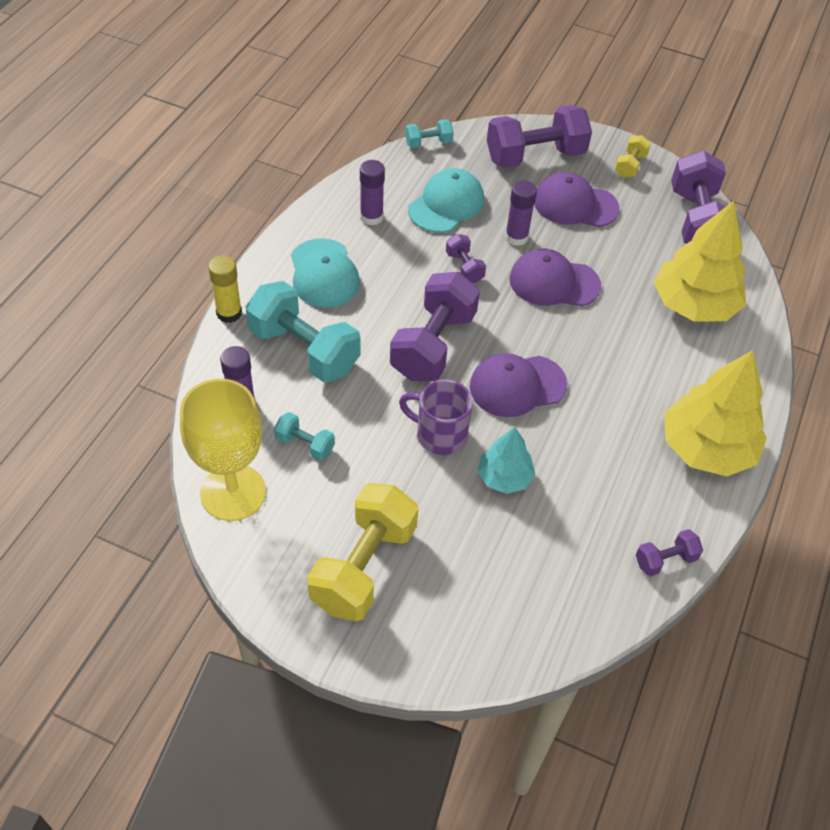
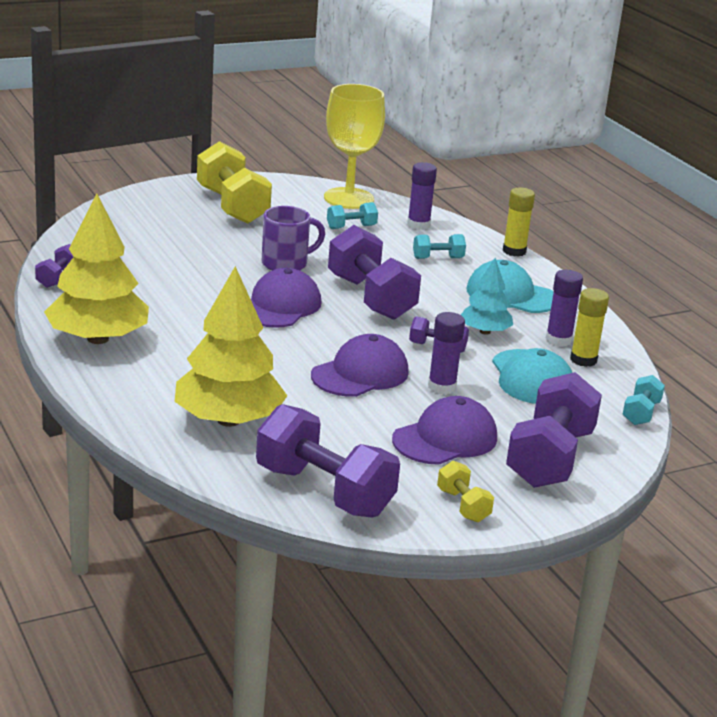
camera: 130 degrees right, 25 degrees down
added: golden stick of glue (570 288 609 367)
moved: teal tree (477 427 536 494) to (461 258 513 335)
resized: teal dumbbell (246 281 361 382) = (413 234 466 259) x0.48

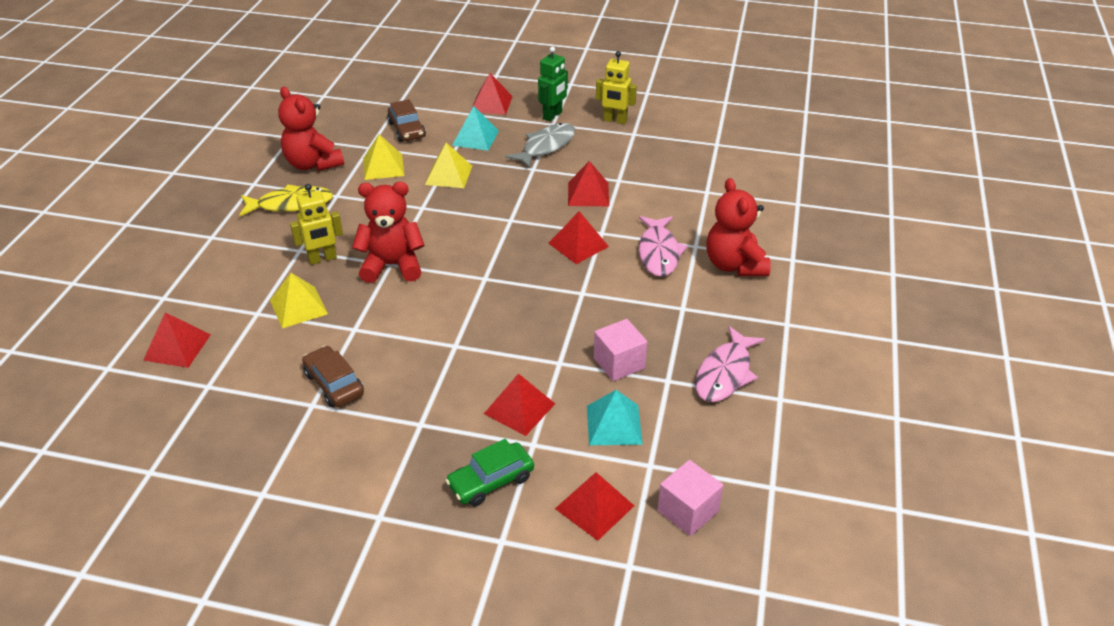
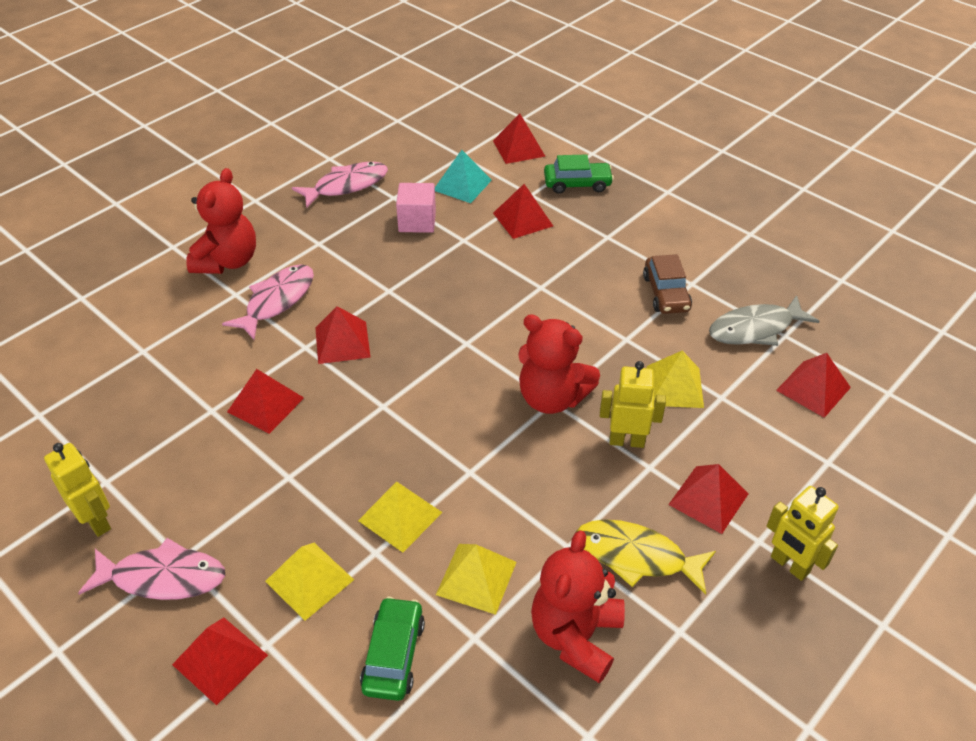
camera: 150 degrees left, 5 degrees up
removed: pink solid cube (658 460 723 536)
added: scarlet pyramid shape (668 464 748 534); golden toy robot (767 486 839 581)
moved: grey toy fish (505 123 575 169) to (709 295 820 346)
replaced: emerald toy robot (538 46 568 121) to pink toy fish (78 538 225 600)
recoloured: brown toy car (387 99 426 142) to emerald toy car (360 597 425 701); teal pyramid shape (452 106 499 151) to golden pyramid shape (265 543 354 621)
turned: scarlet stuffed bear (278 87 344 171) = (531 531 625 684) 150 degrees counterclockwise

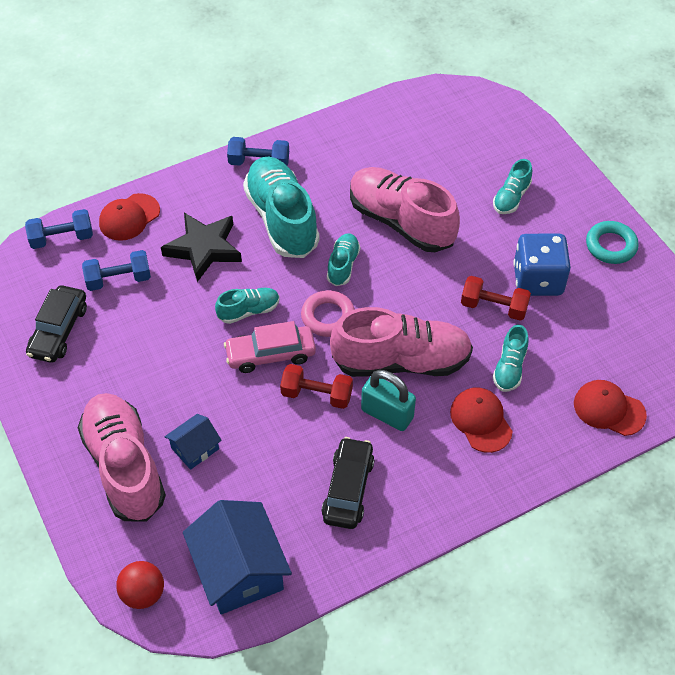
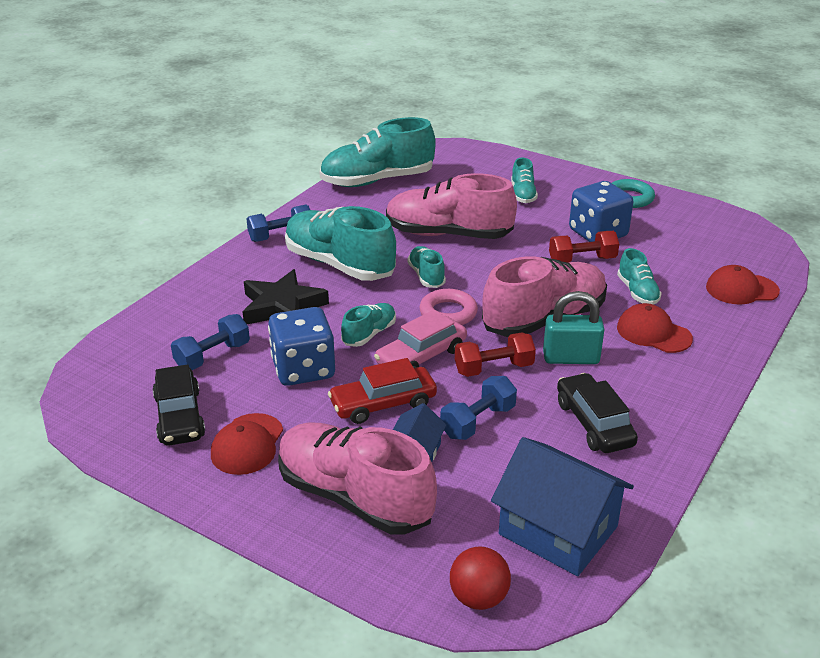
camera: 30 degrees left, 20 degrees down
added: teal shoe (319 117 436 187); blue game die (268 307 335 386); scarlet toy car (328 358 437 424)
moved: scarlet cap (99 193 160 241) to (211 413 283 475); blue dumbbell (25 209 93 249) to (440 376 517 440)

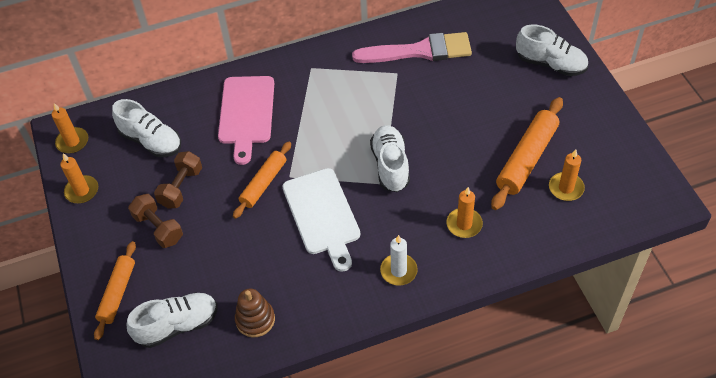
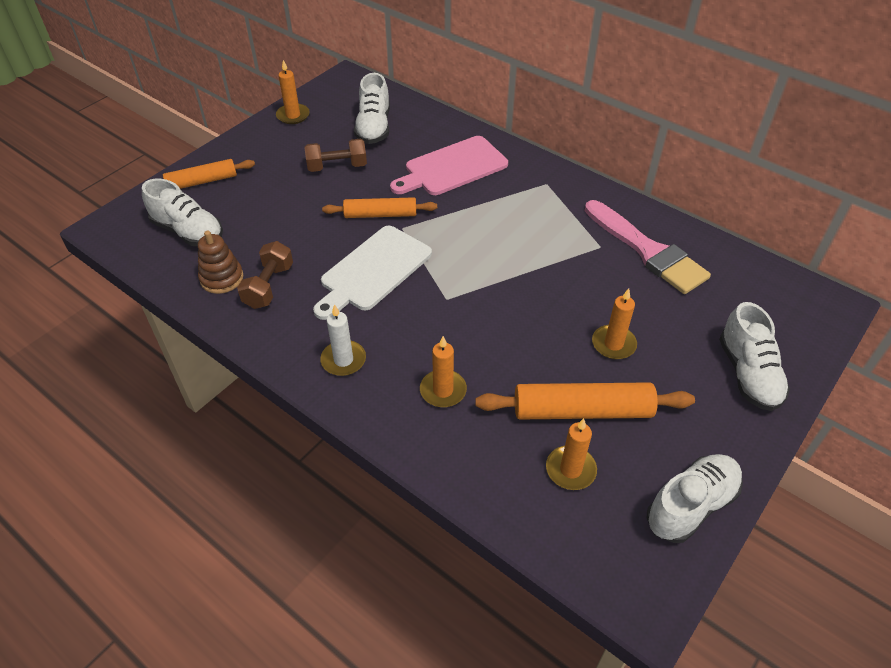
camera: 55 degrees right, 5 degrees down
moved: orange pillar candle (52 103 88 154) to (592 288 637 359); white shoe (370 125 410 192) to (647 454 743 543); brown dumbbell (128 194 183 248) to (237 241 293 309)

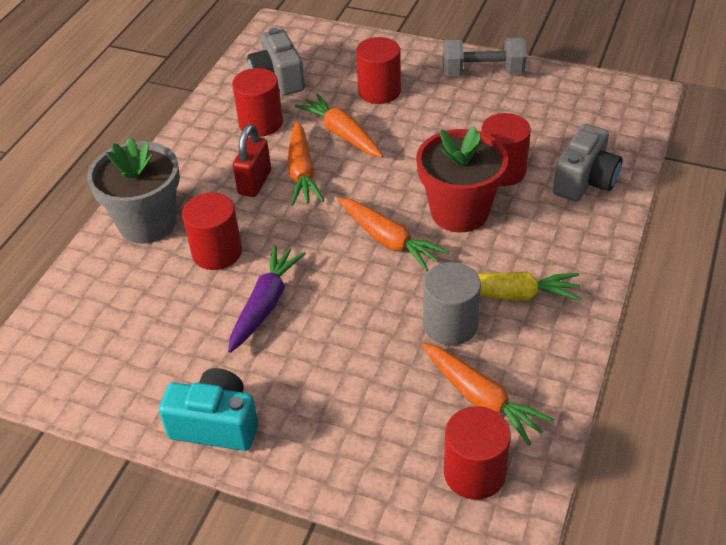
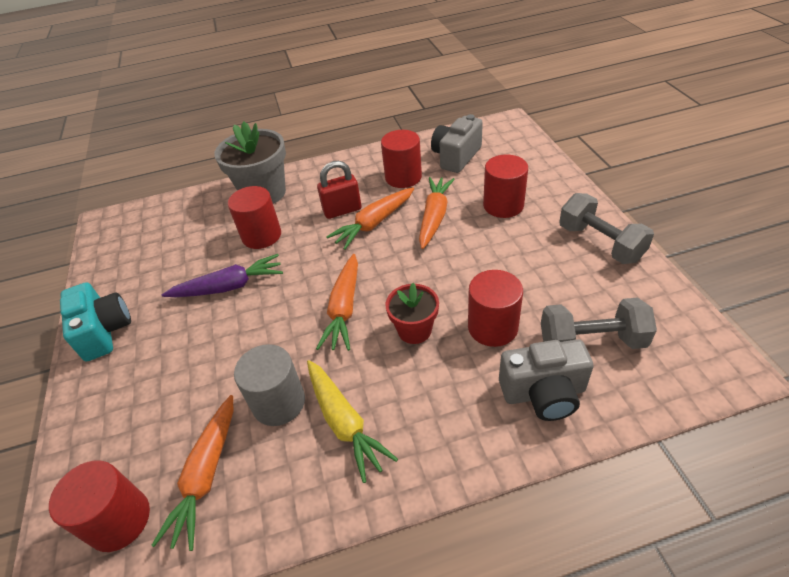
camera: 55 degrees right, 0 degrees up
added: grey dumbbell (541 297 657 349)
resized: scarlet plant pot (416 126 508 233) = (385 283 439 344) x0.59

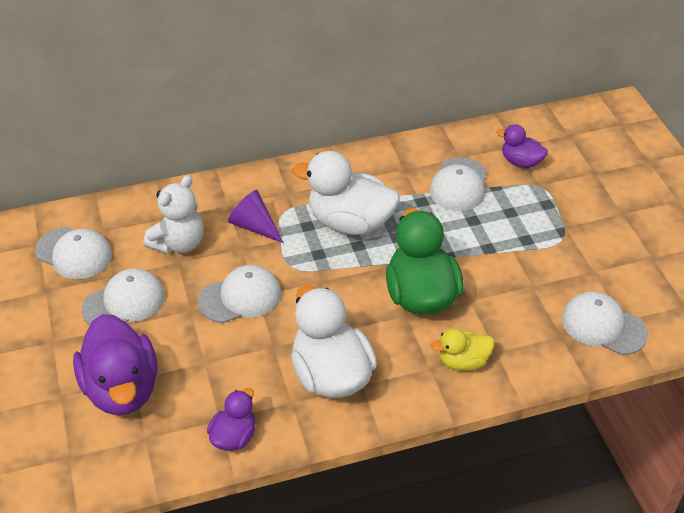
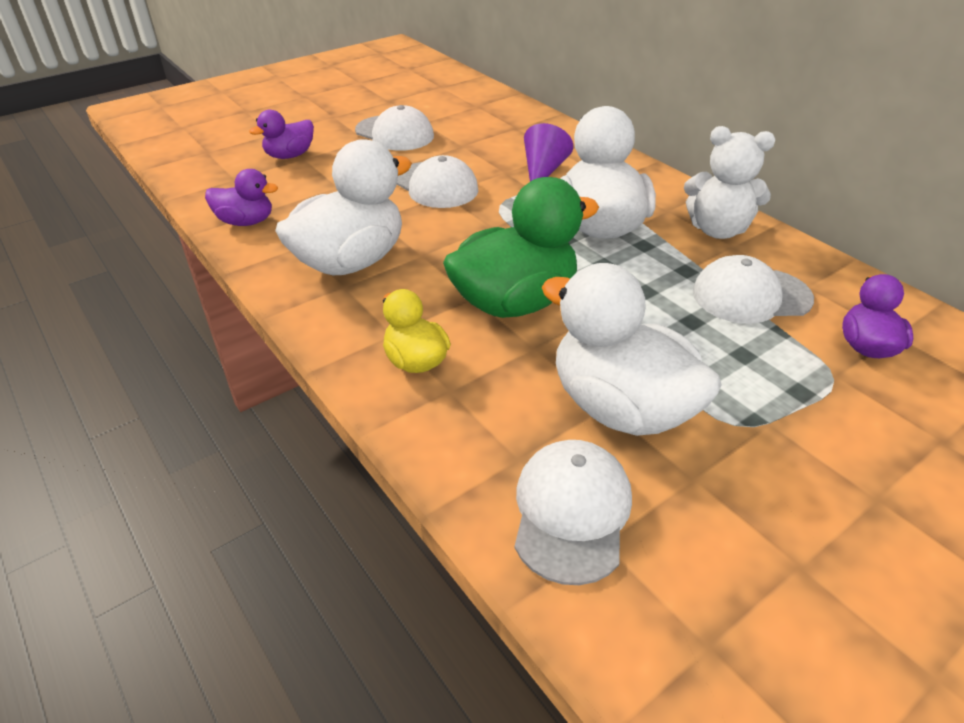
camera: 70 degrees right, 5 degrees down
removed: white cap (35 227 112 279)
added: white rubber duck (541 263 722 436)
moved: white stuffed bear (143 175 204 254) to (684 126 775 239)
resized: violet rubber duck (73 314 158 415) = (249 110 314 159) x0.53

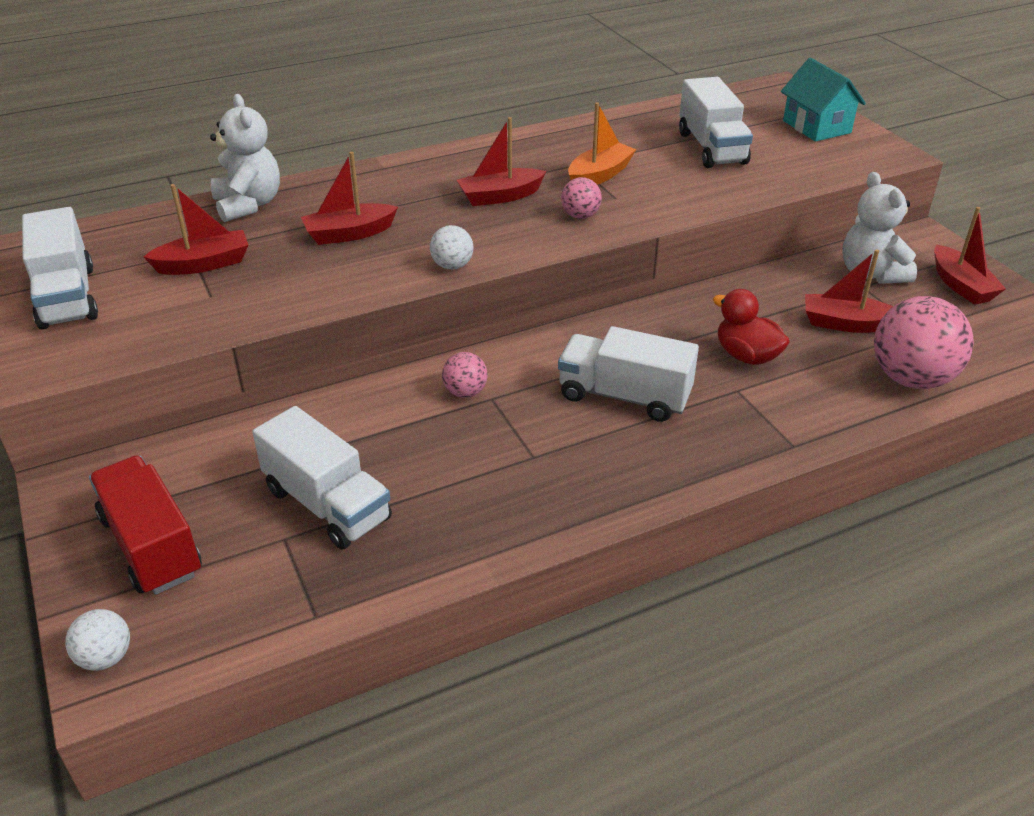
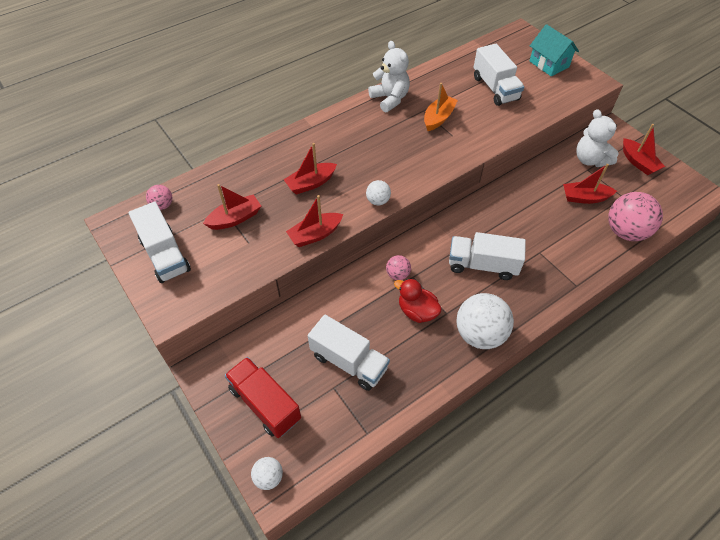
camera: 10 degrees left, 15 degrees up
added: white play ball (456 293 514 349)
moved: white stuffed bear (210 94 280 222) to (368 41 410 113); scarlet sailboat (457 117 546 206) to (286 195 343 247); pink play ball (561 177 602 219) to (146 185 172 210); scarlet rubber duck (713 289 790 365) to (394 278 442 323)

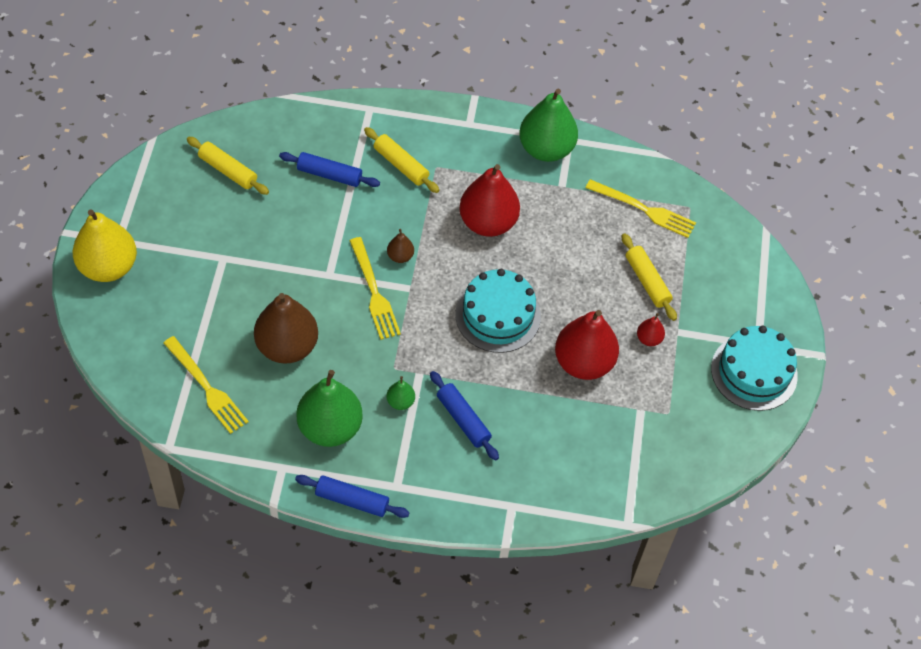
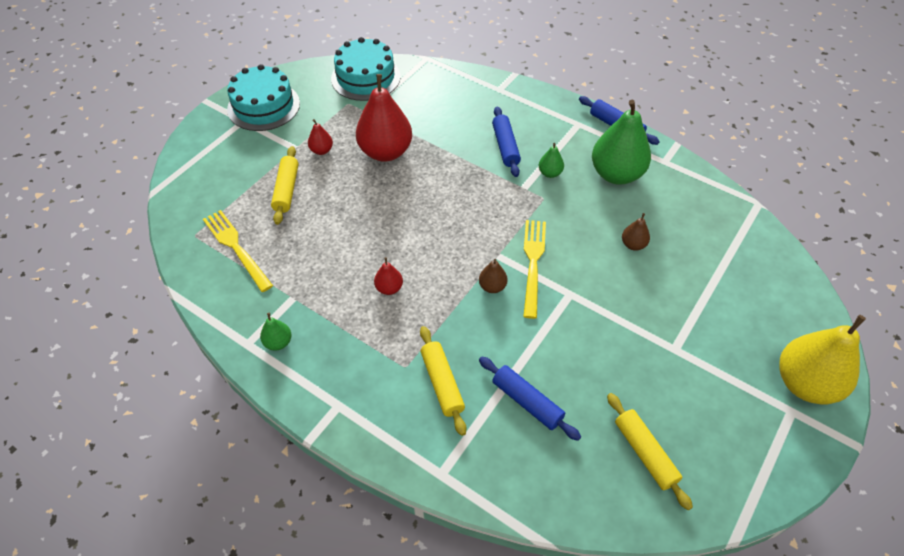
camera: 150 degrees left, 5 degrees down
removed: golden dinner fork (164 336 249 434)
moved: teal gateau (455 269 541 353) to (331 37 401 101)
resized: emerald pear (519 89 578 162) = (260 313 291 350) x0.45; scarlet pear (459 164 520 237) = (374 257 403 295) x0.45; brown pear (254 293 318 364) = (622 213 650 251) x0.45

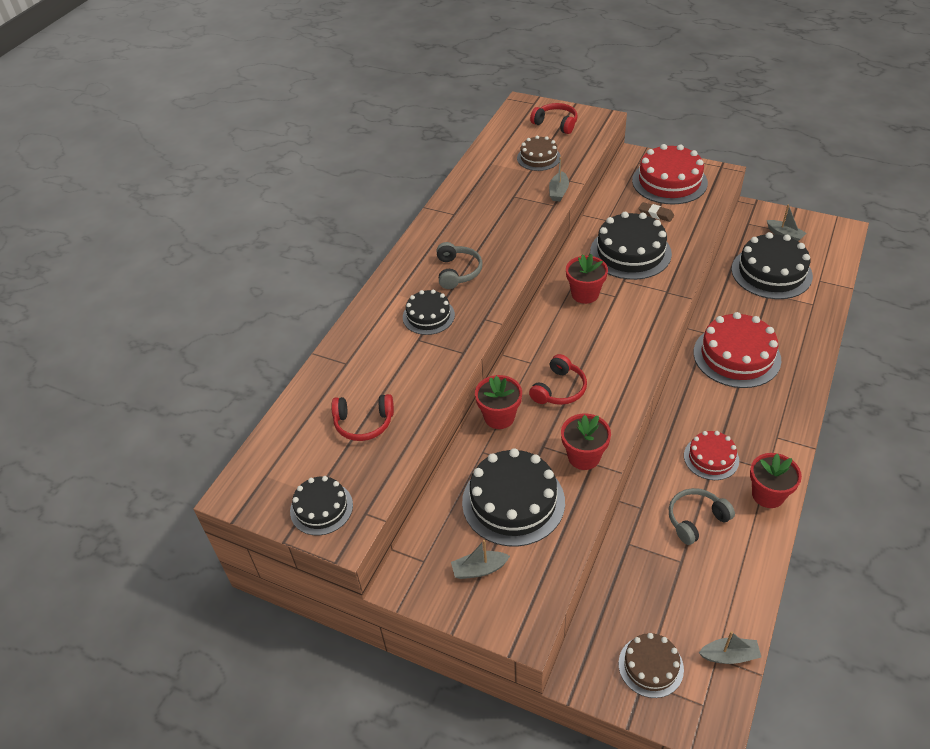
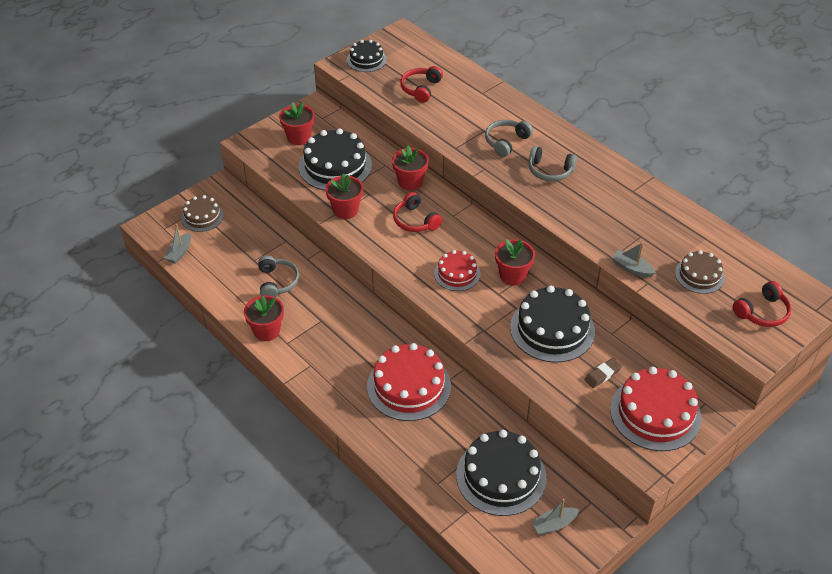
camera: 110 degrees right, 0 degrees up
moved: scarlet gateau (684 431 739 480) to (434 250 480 291)
replaced: black gateau (403 289 455 335) to grey headset (485 120 533 157); grey sailboat (451 540 510 579) to scarlet plant pot (279 102 315 145)

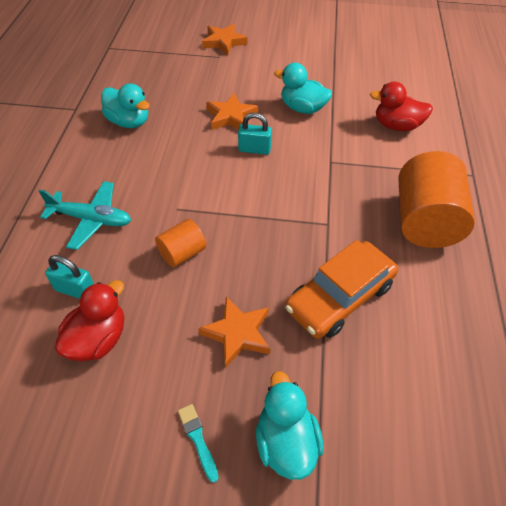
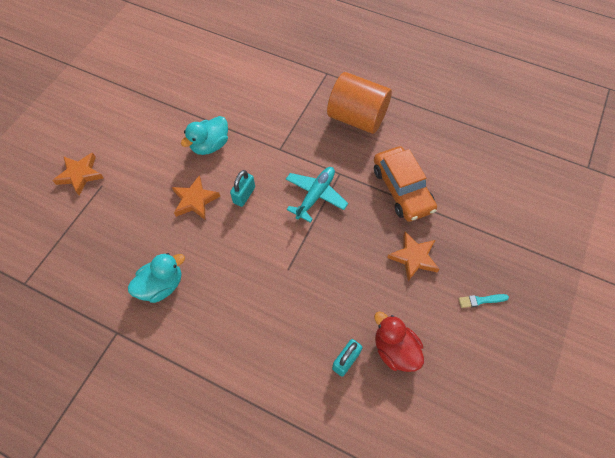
camera: 70 degrees left, 10 degrees up
removed: scarlet rubber duck (370 82 433 131); orange cylinder (155 219 206 267); teal rubber duck (256 371 323 480)
moved: teal plane (39 181 131 250) to (286 167 348 223)

